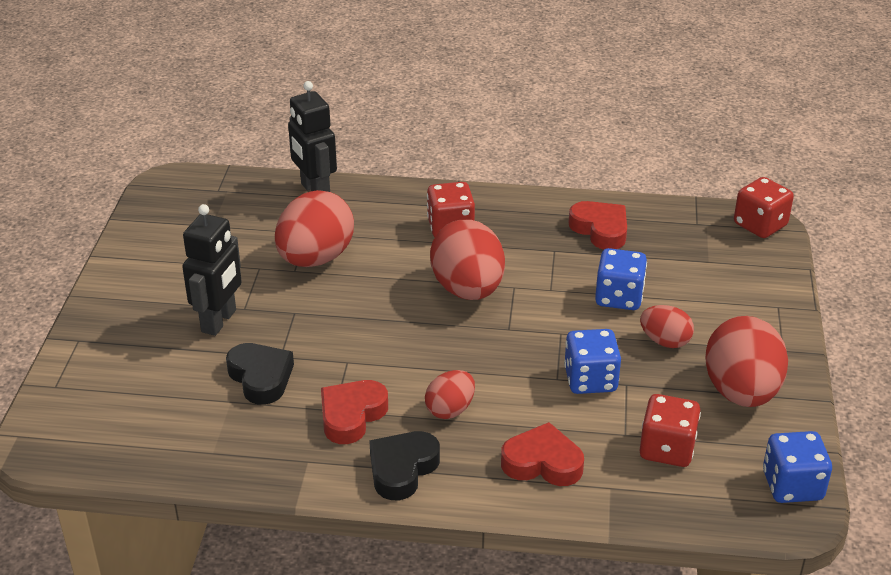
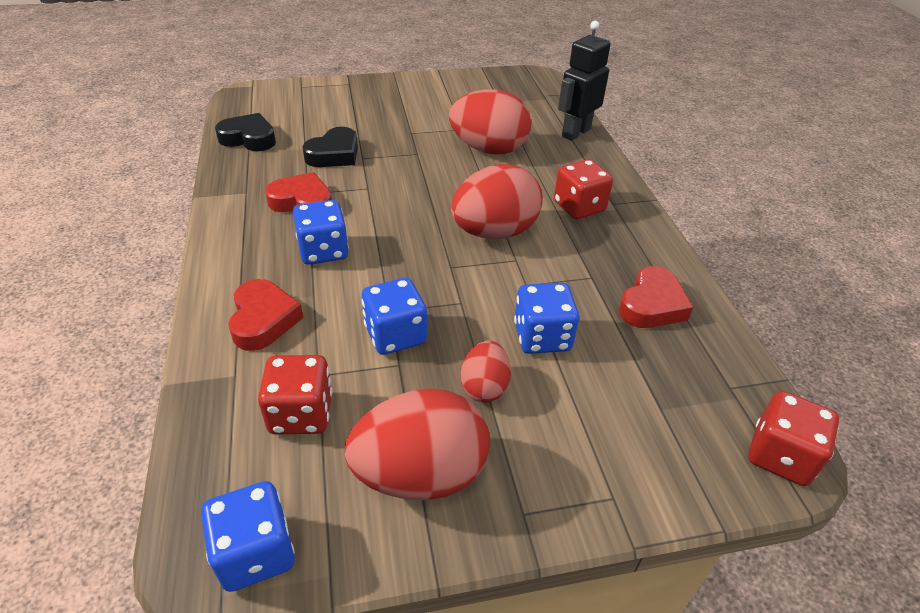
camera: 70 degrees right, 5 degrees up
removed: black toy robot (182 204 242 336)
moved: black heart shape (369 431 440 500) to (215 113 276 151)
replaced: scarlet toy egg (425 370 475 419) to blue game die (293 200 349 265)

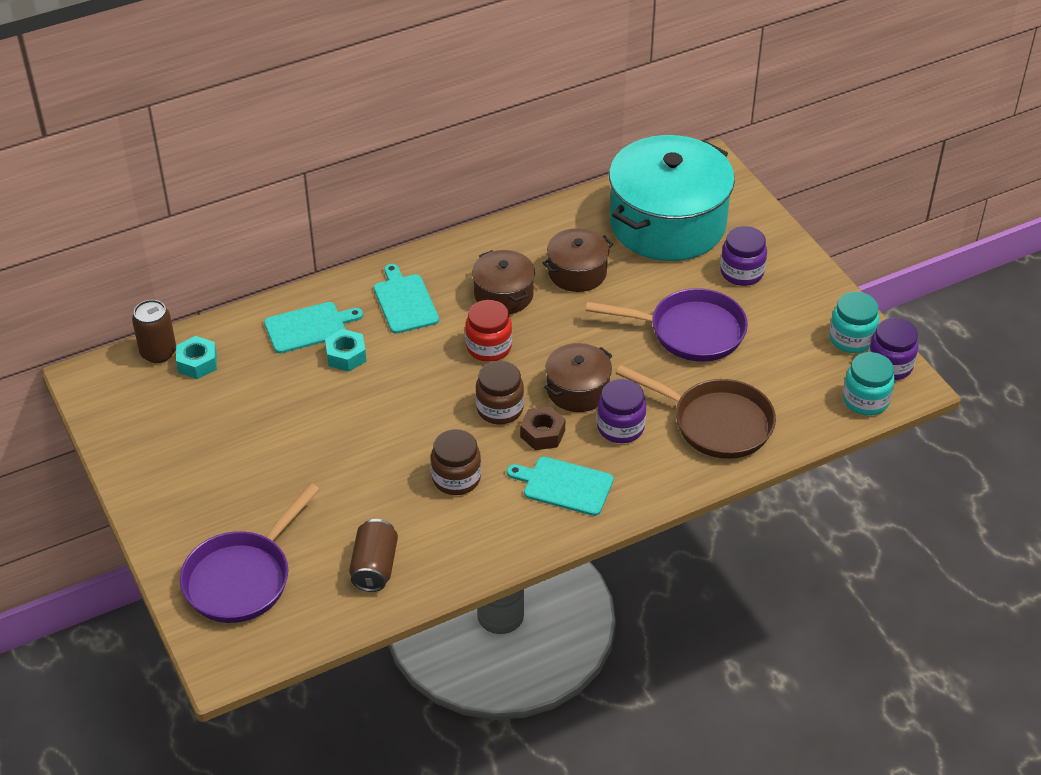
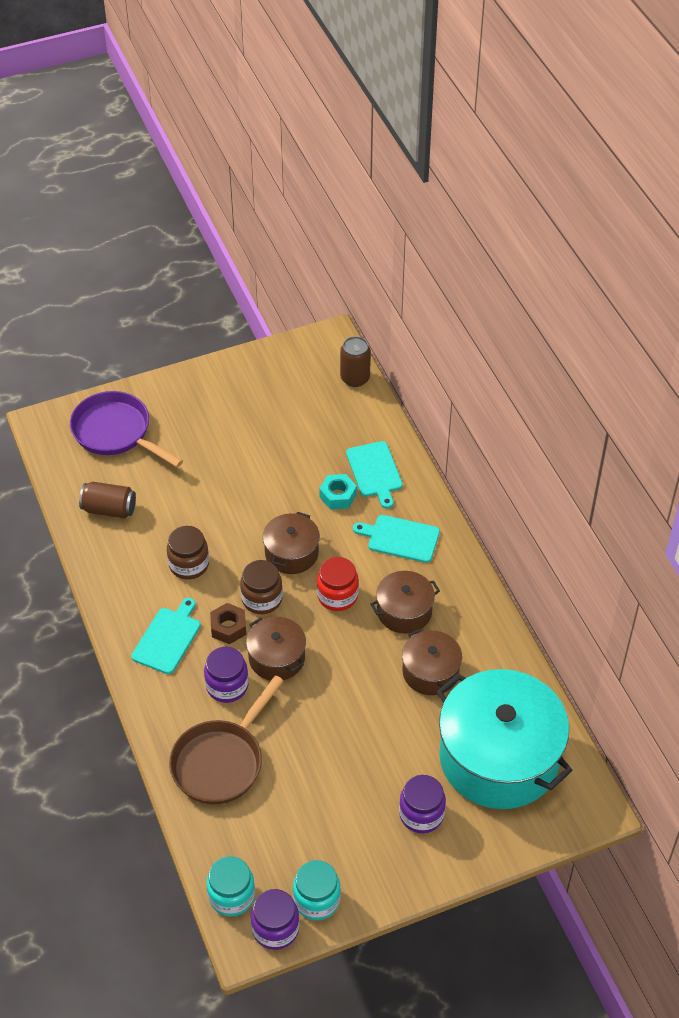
camera: 95 degrees right, 5 degrees up
removed: violet skillet (586 288 748 362); teal hex nut (176 336 217 379)
added: brown stockpot (263 512 320 574)
turned: teal cutting board (374 264 439 334) = (353 515 440 563) 150 degrees counterclockwise

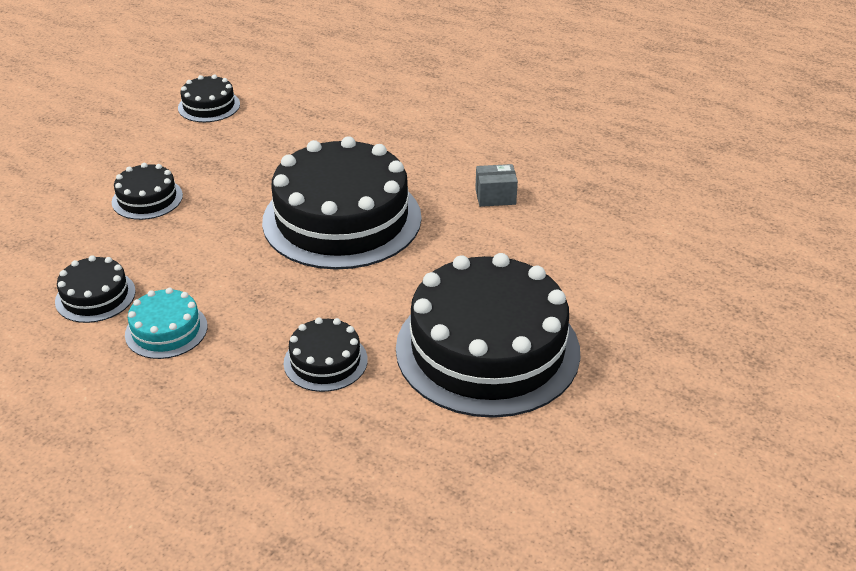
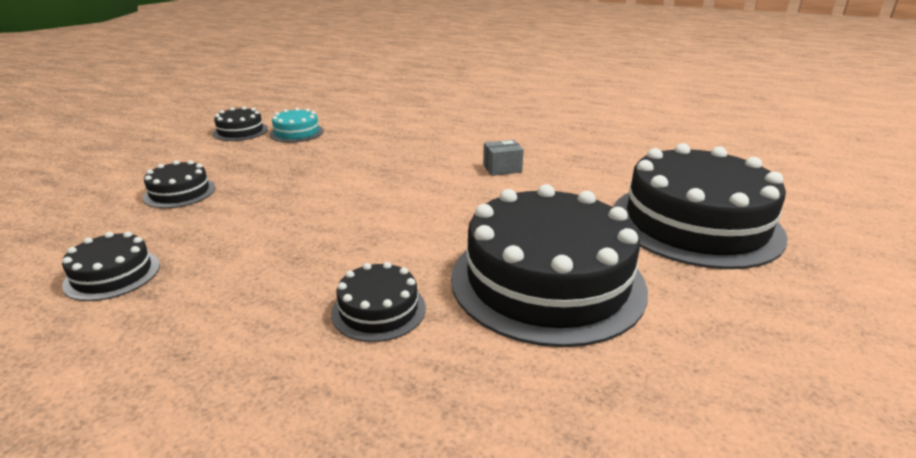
camera: 10 degrees left, 10 degrees down
moved: black gateau (262 136 421 270) to (613 143 788 269); teal gateau (125 288 208 359) to (270 108 324 143)

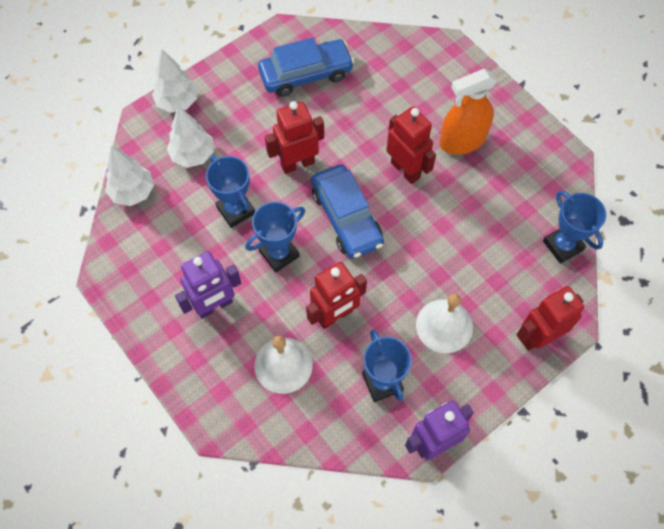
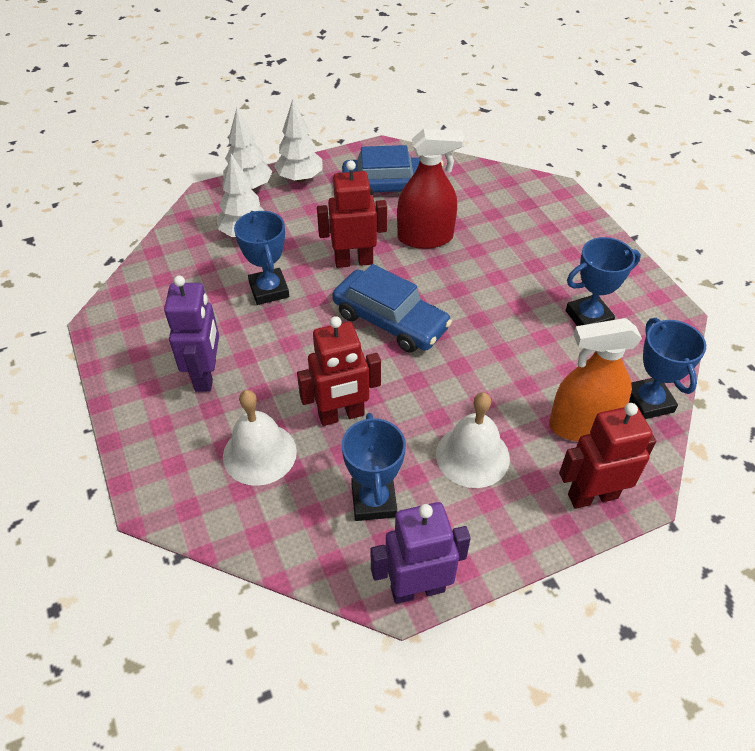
camera: 15 degrees right, 15 degrees down
removed: scarlet toy robot (386 107 436 184)
added: scarlet spray cleaner (397 129 464 249)
moved: orange spray cleaner (439 69 497 155) to (549 318 642 441); white tree (105 146 154 206) to (274 99 323 182); blue award cup (245 201 305 272) to (566 237 641 326)
turned: blue toy car (311 164 384 259) = (332 264 452 353) 45 degrees counterclockwise; violet toy robot (175 251 241 319) = (164 275 219 392) 75 degrees counterclockwise

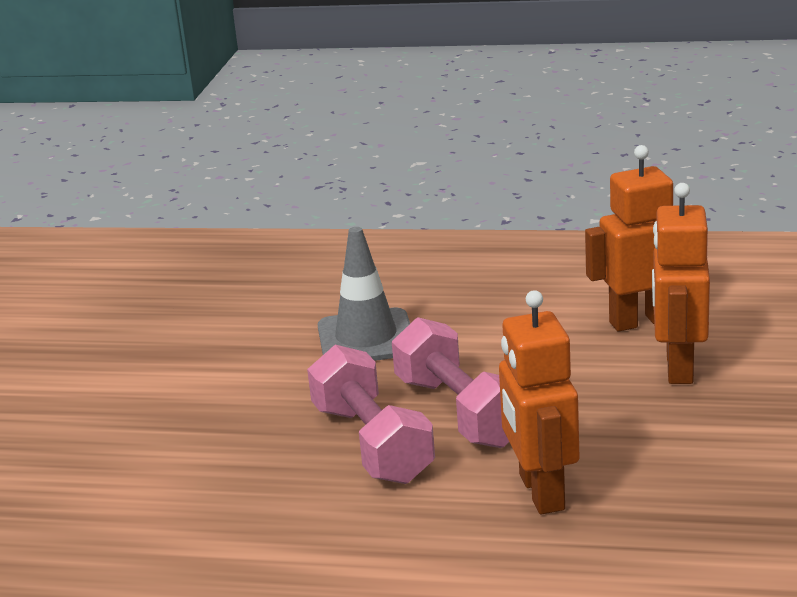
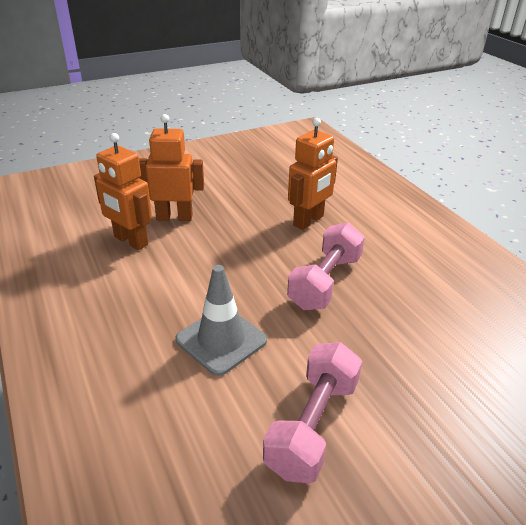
camera: 130 degrees left, 10 degrees up
moved: pink dumbbell (392 317 509 448) to (263 342 362 484)
turned: orange toy robot (652 183 710 384) = (139 114 204 221) 150 degrees counterclockwise

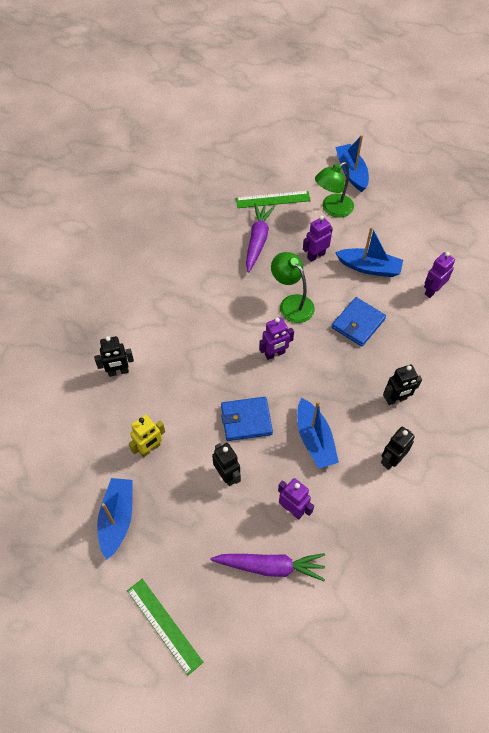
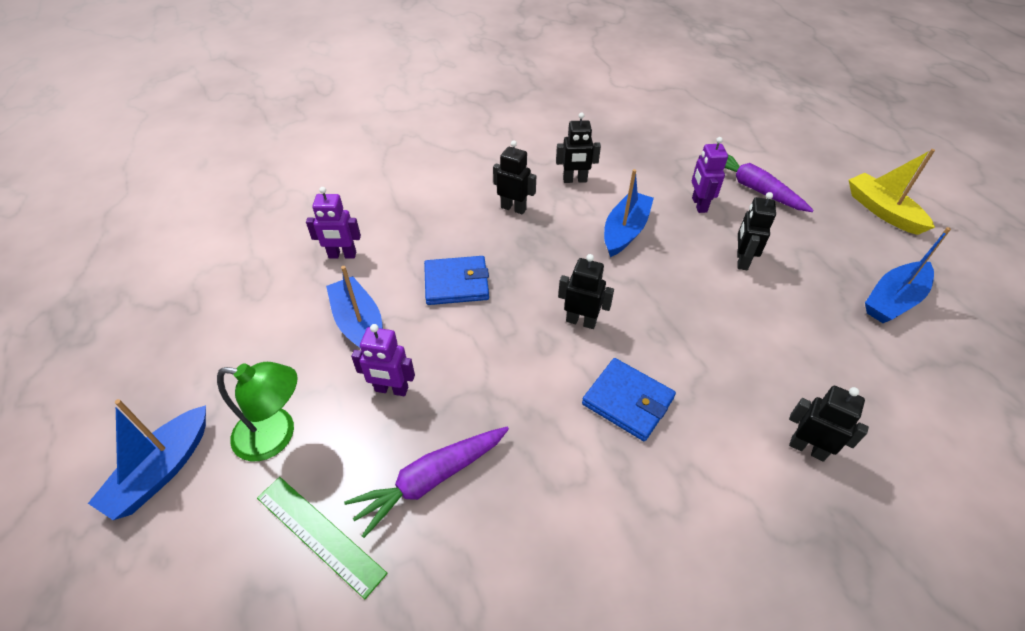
camera: 135 degrees left, 10 degrees down
removed: emerald reading lamp (271 252 315 323); golden toy robot (129 414 165 457)
moved: blue billfold (221 397 273 441) to (582 358 676 441)
replaced: emerald ruler (127 579 203 675) to golden sailboat (849 149 935 235)
recoloured: violet toy robot (259 317 294 360) to black toy robot (558 254 614 329)

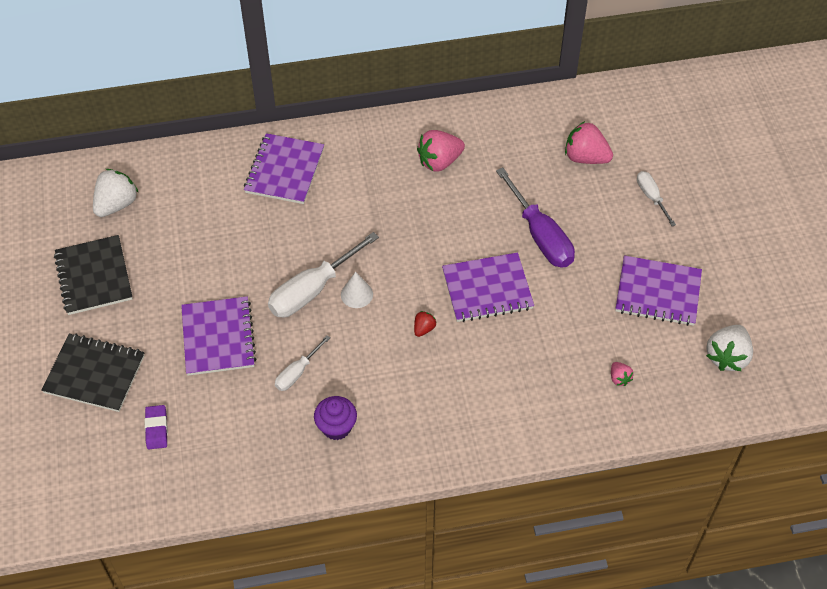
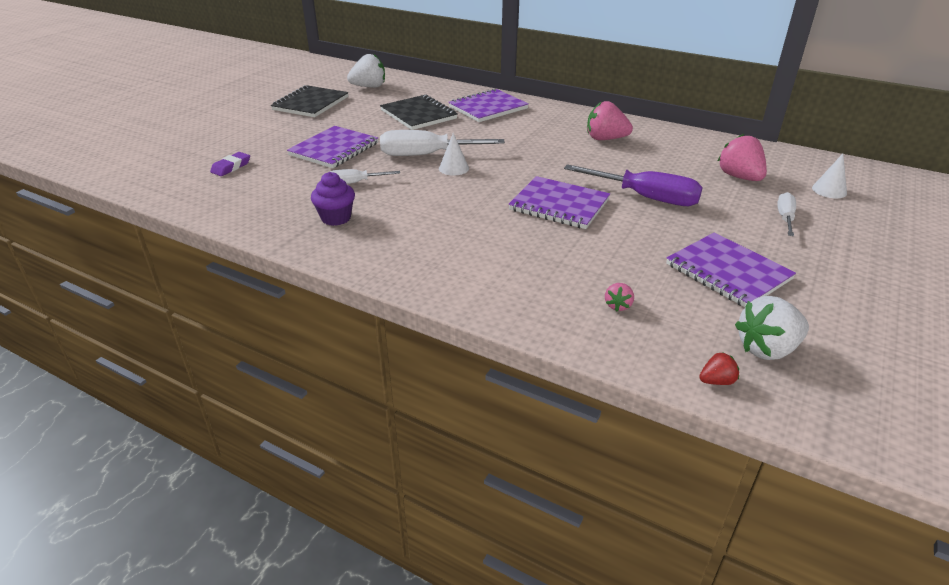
camera: 40 degrees right, 20 degrees down
added: white cone shape (812 154 847 198)
moved: scarlet toy strawberry (414 311 437 337) to (699 353 739 385); black notebook (41 334 145 412) to (380 95 457 130)
turned: violet screwdriver (496 168 575 268) = (564 164 703 206) 75 degrees counterclockwise

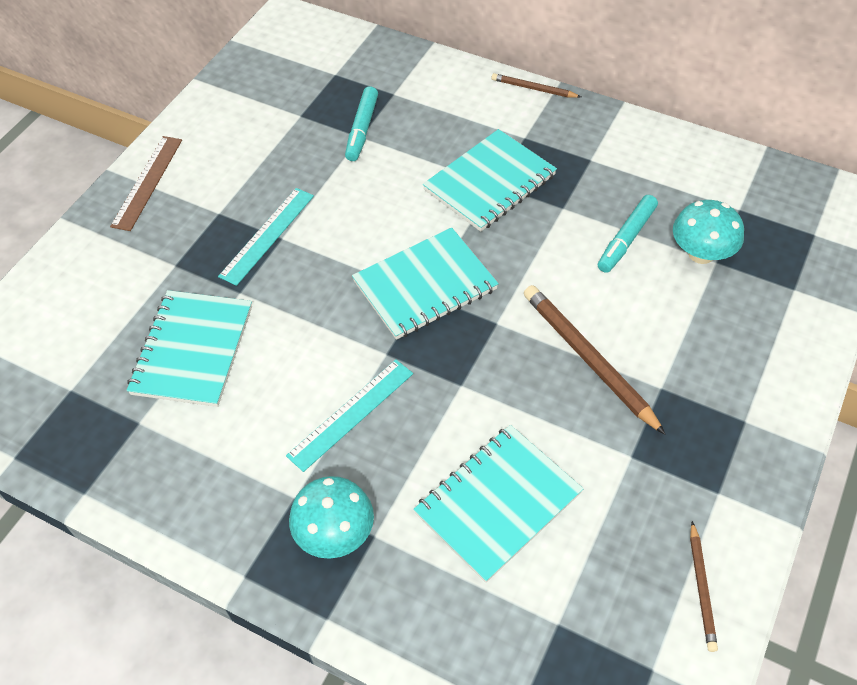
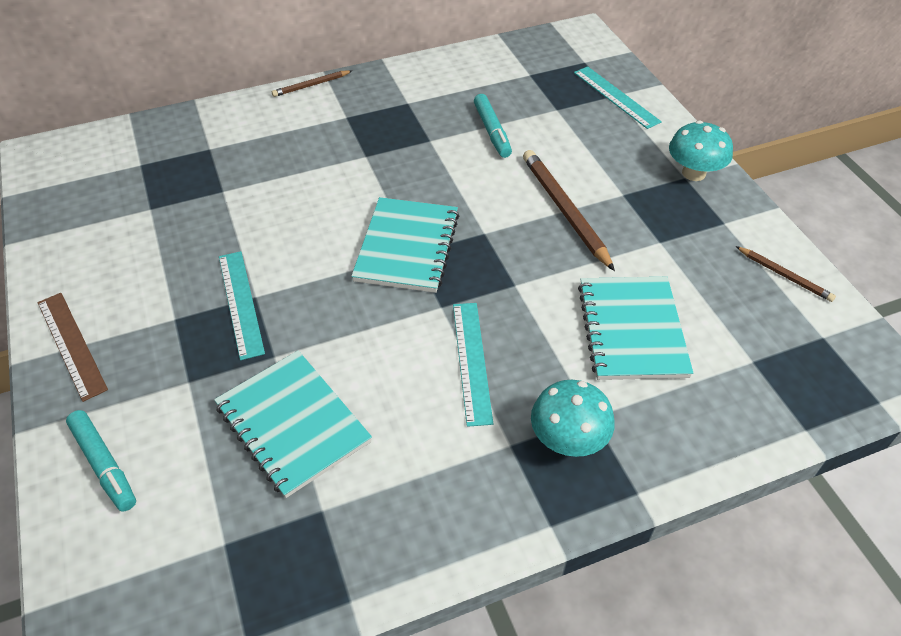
camera: 50 degrees left, 5 degrees down
removed: teal notebook (423 129 557 232)
added: teal ruler (574 66 662 129)
moved: teal marker (345 86 378 161) to (66 410 136 512); teal mushroom (673 200 744 264) to (669 120 733 181)
turned: brown pencil (524 285 666 435) = (523 150 615 271) 60 degrees clockwise

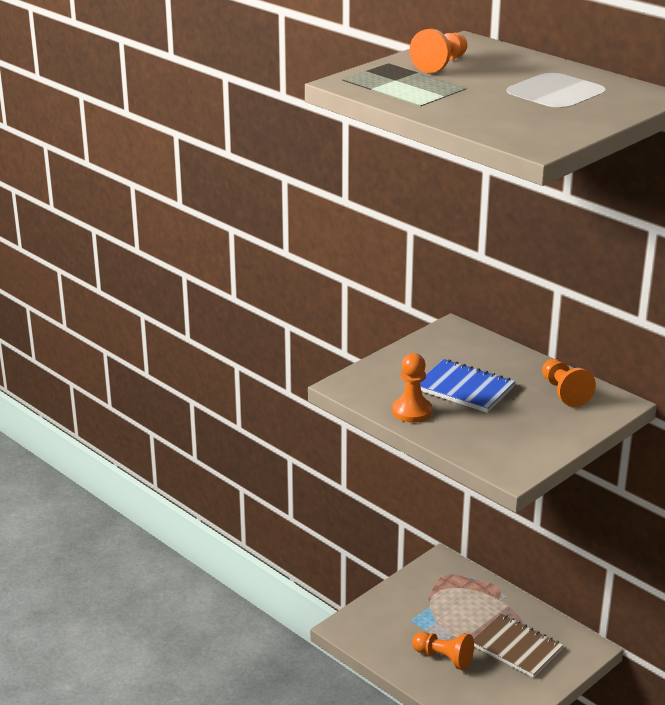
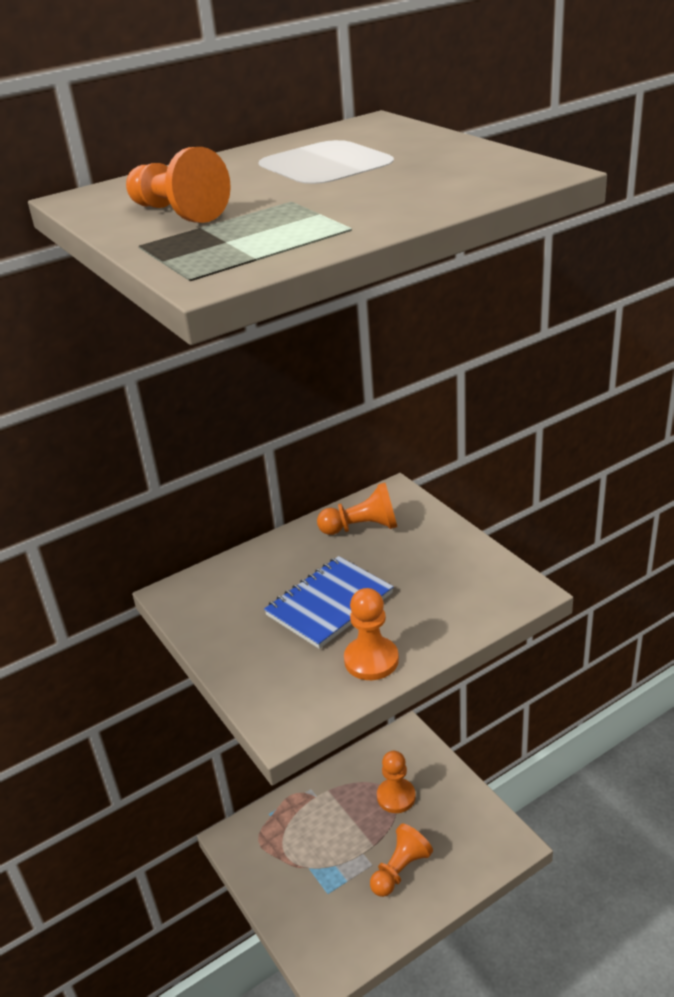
camera: 75 degrees left, 5 degrees up
replaced: brown notebook (474 614 563 678) to orange pawn (377 751 416 813)

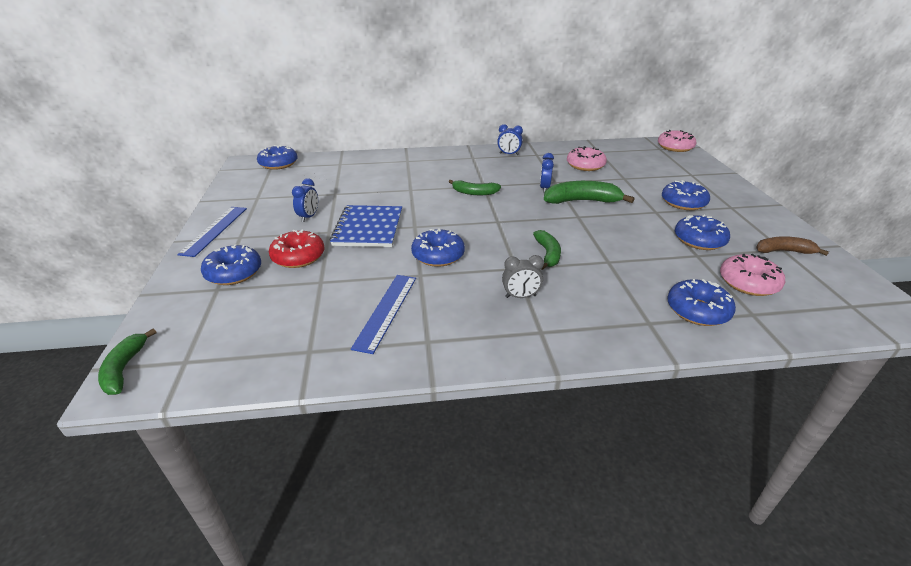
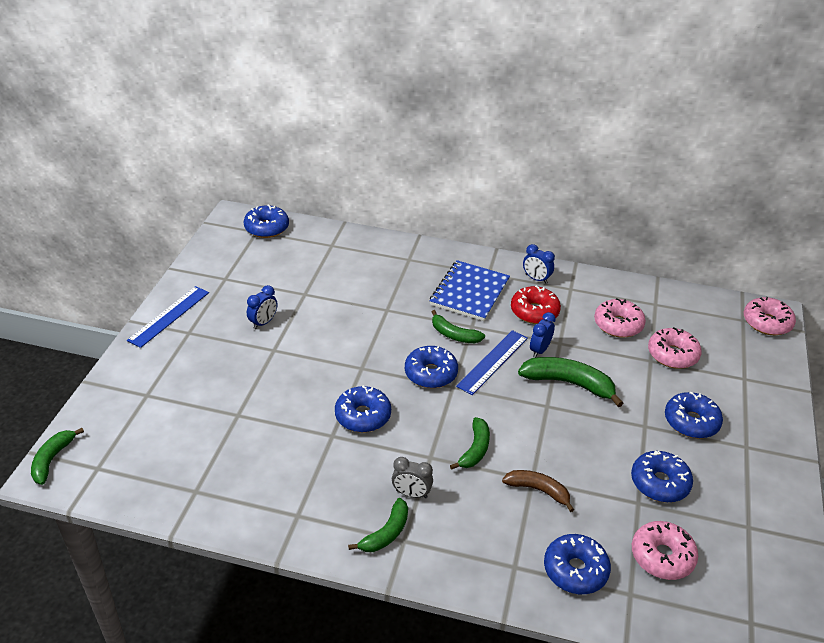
camera: 20 degrees right, 5 degrees up
added: pink doughnut (648 327 702 369); emerald banana fruit (348 498 408 552)
moved: blue notebook (330 205 402 247) to (430 260 510 321); scarlet doughnut (269 230 325 268) to (511 286 561 324); brown banana fruit (756 236 829 256) to (502 470 574 512); blue doughnut (201 244 261 285) to (405 346 458 388); blue ruler (351 275 416 354) to (456 330 528 395)

